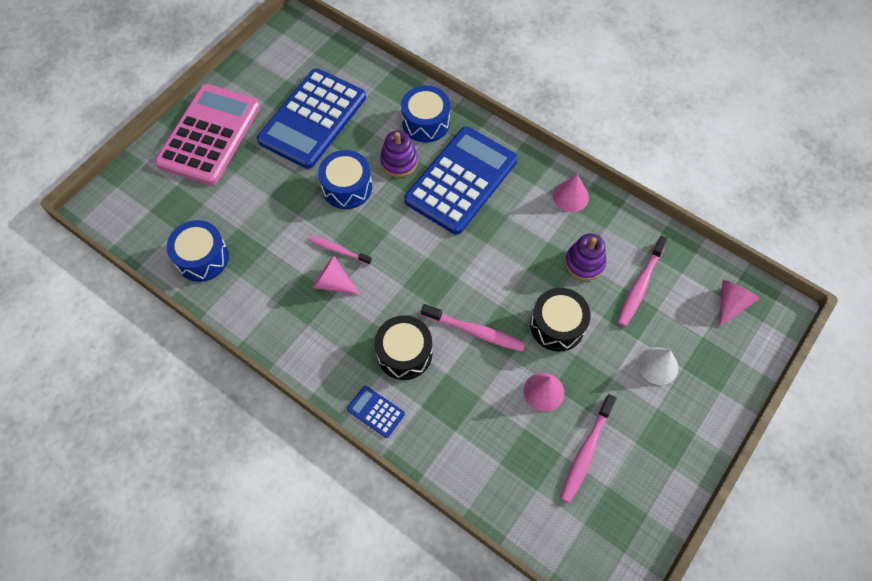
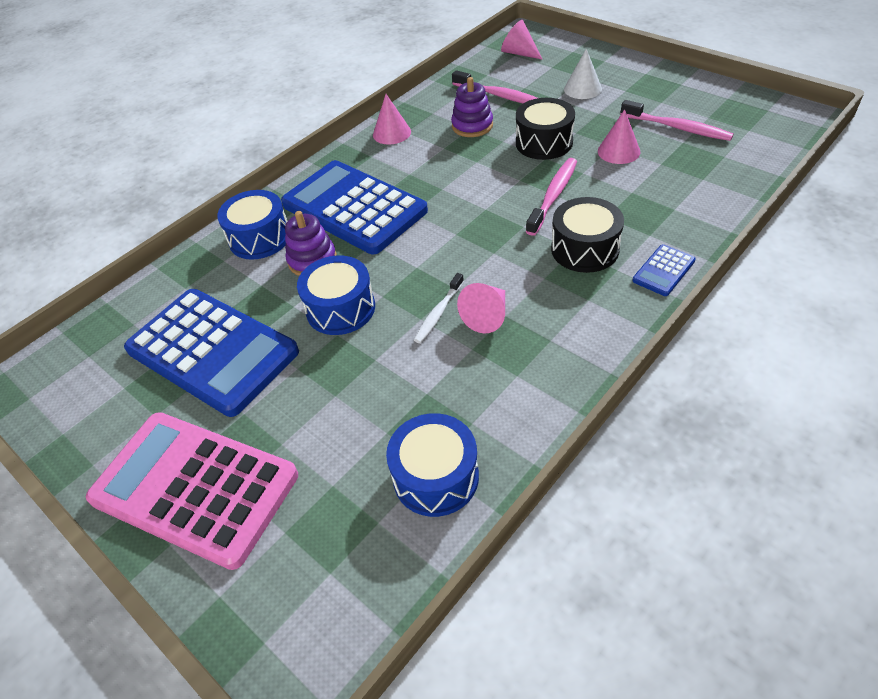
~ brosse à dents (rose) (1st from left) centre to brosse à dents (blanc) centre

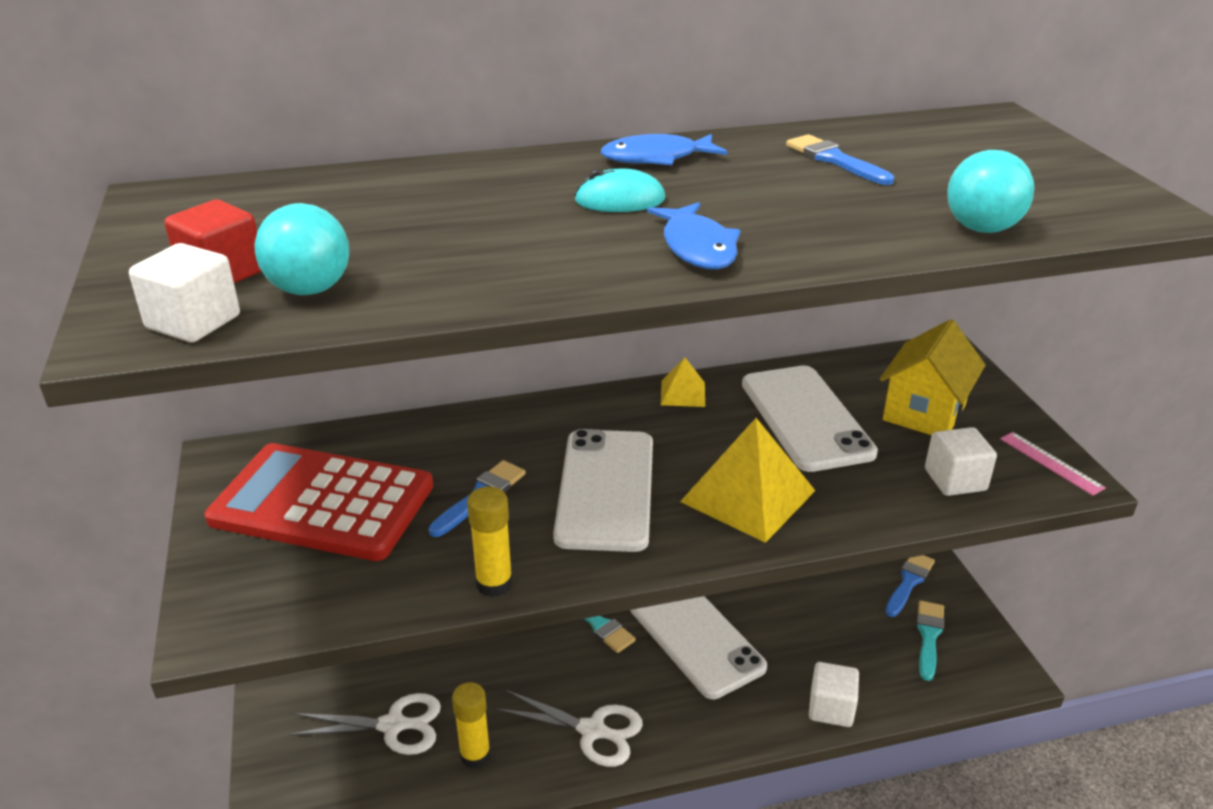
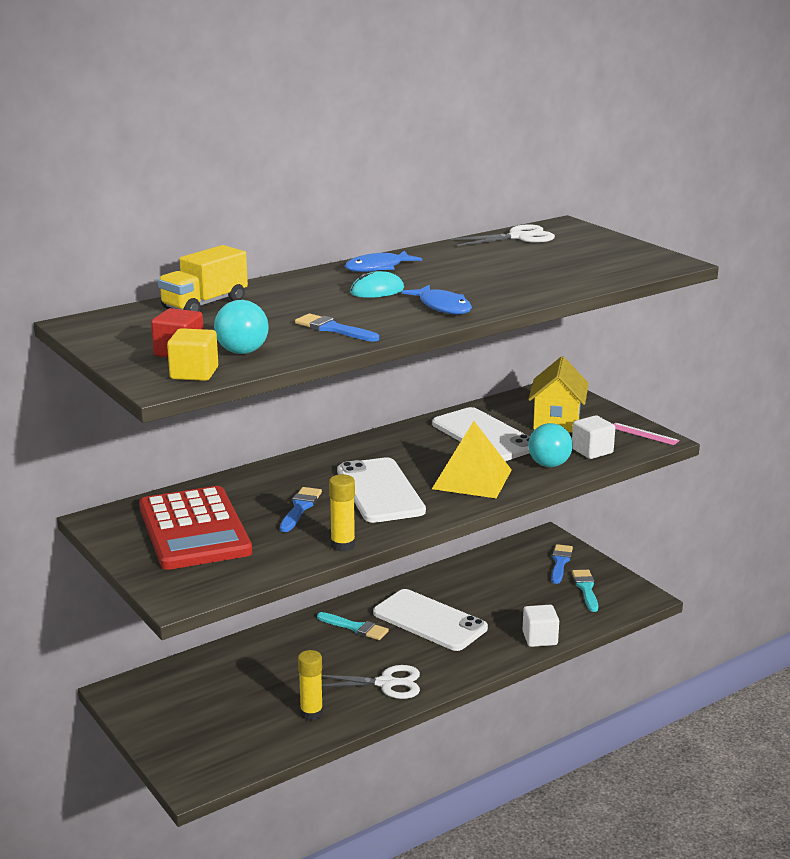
- pyramide (jaune) (1st from left) centre
+ camion (jaune) top left
~ ciseaux (blanc) (1st from left in the first image) bottom left to ciseaux (blanc) (2nd from left) top centre
~ pinceau (bleu) (2nd from left) top right to centre
~ balle (turquoise) (2nd from left) top right to middle right
~ cube (blanc) (1st from left) middle left to cube (jaune) middle left
~ calculatrice (rouge) middle left = middle left 105 degrees counterclockwise

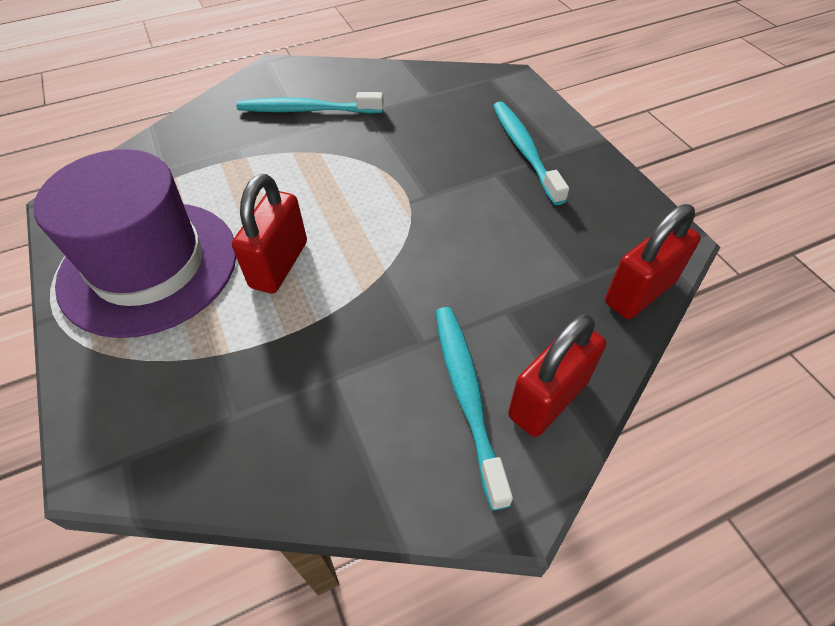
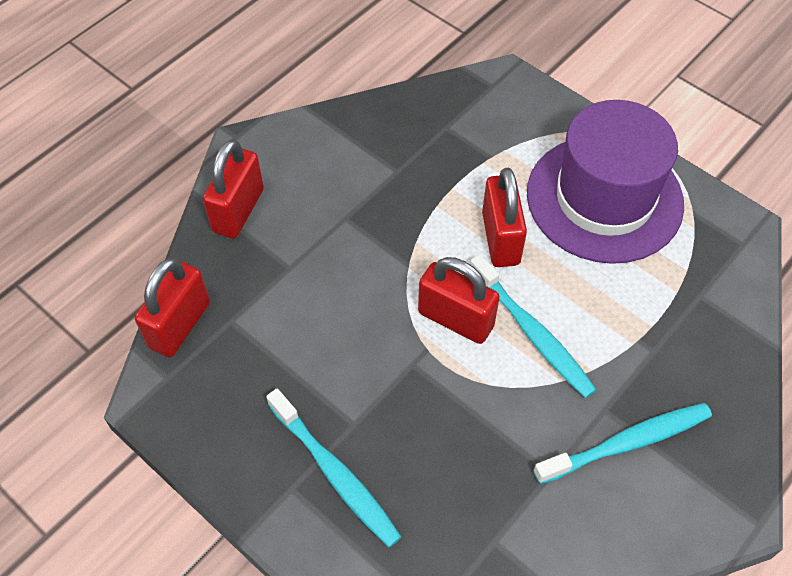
+ cadenas (rouge) (3rd from left) centre
~ brosse à dents (turquoise) (2nd from left) centre to middle right

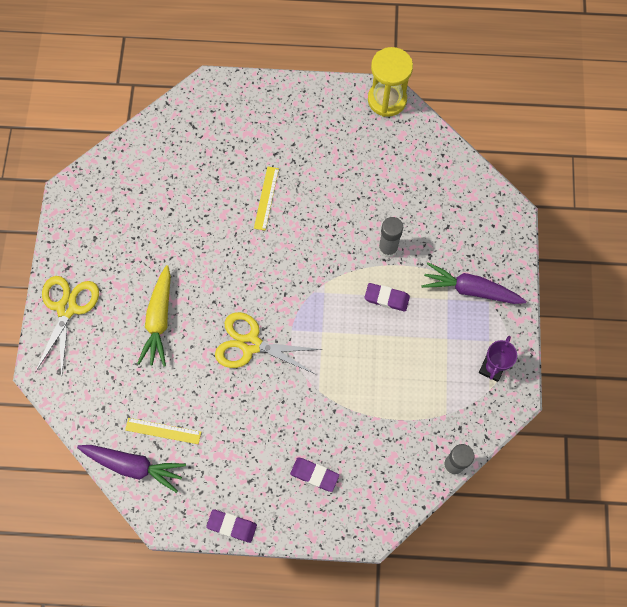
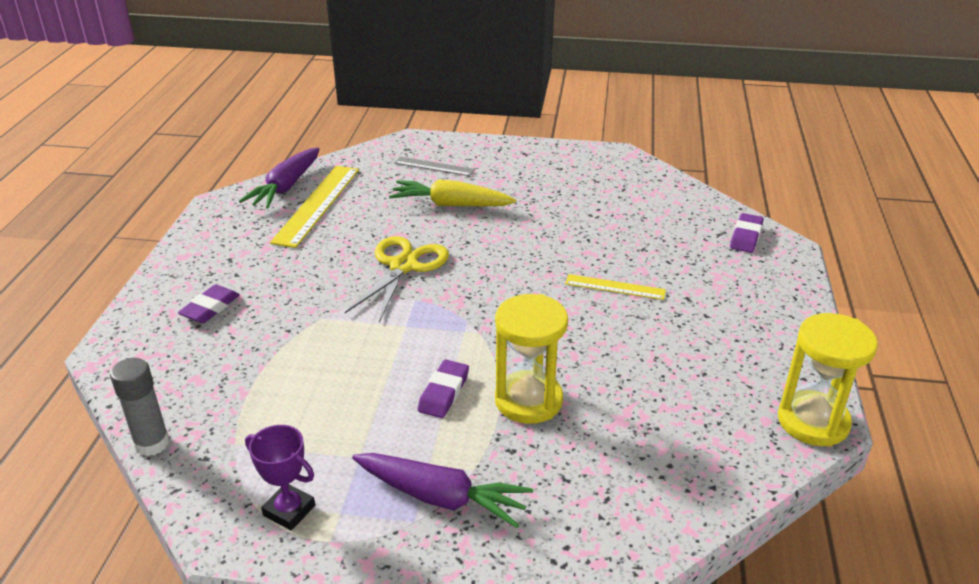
- ciseaux (jaune) (1st from left) middle left
+ règle (gris) top centre
~ gomme (violet) (1st from left in the first image) bottom centre to gomme (violet) (3rd from left) middle right
~ bâton de colle (gris) (1st from left) centre to sablier (jaune) (1st from left) centre
~ carotte (violet) (2nd from left) middle right = bottom centre 90 degrees clockwise
~ règle (jaune) (1st from left) bottom left = middle left x1.78

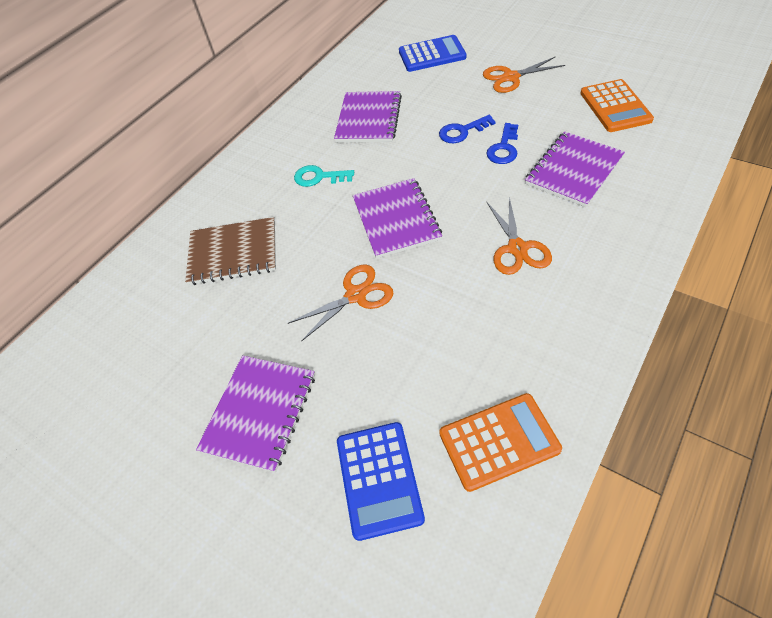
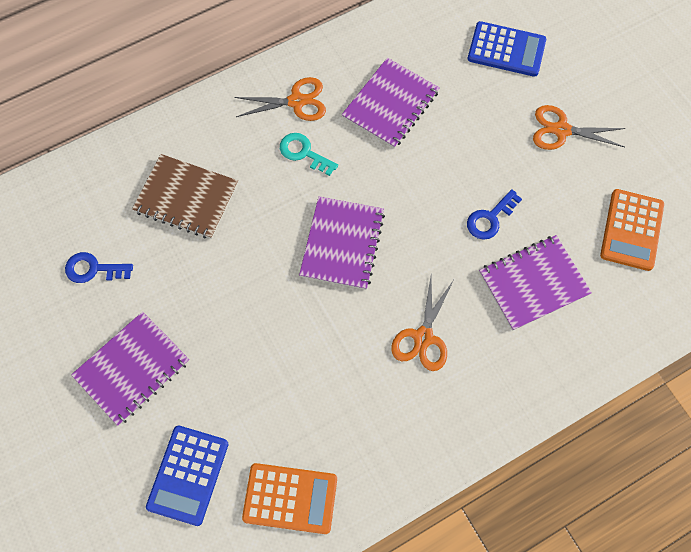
~ ciseaux (orange) (1st from left) centre to top centre
~ clé (bleu) (1st from left) top centre to middle left

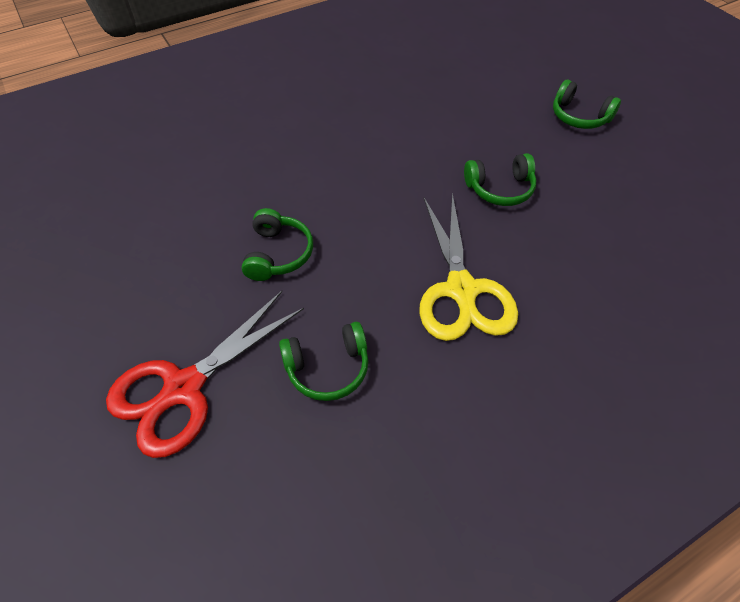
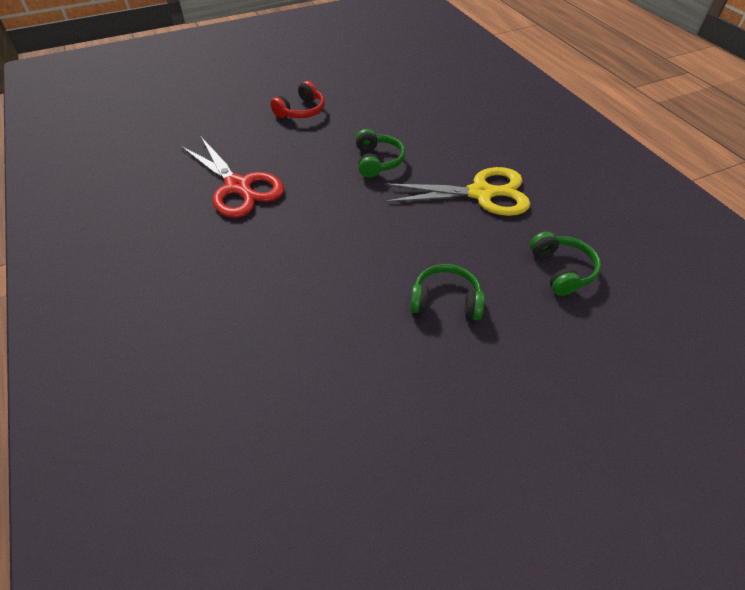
~ ciseaux (rouge) middle left to top left
~ casque audio (vert) (4th from left) top right to casque audio (rouge) top centre

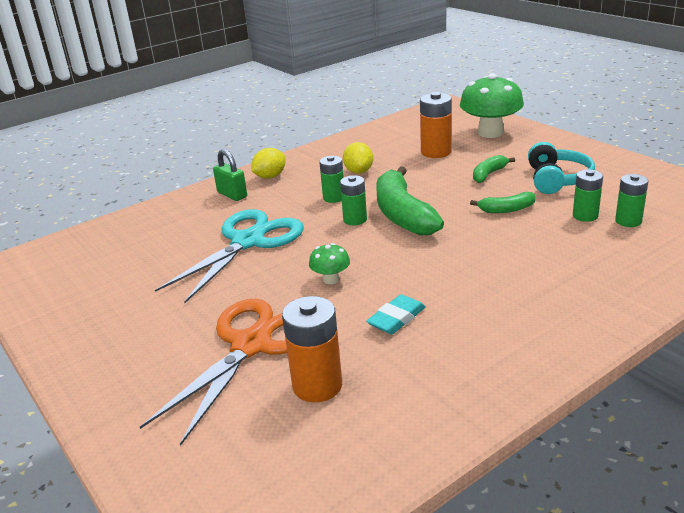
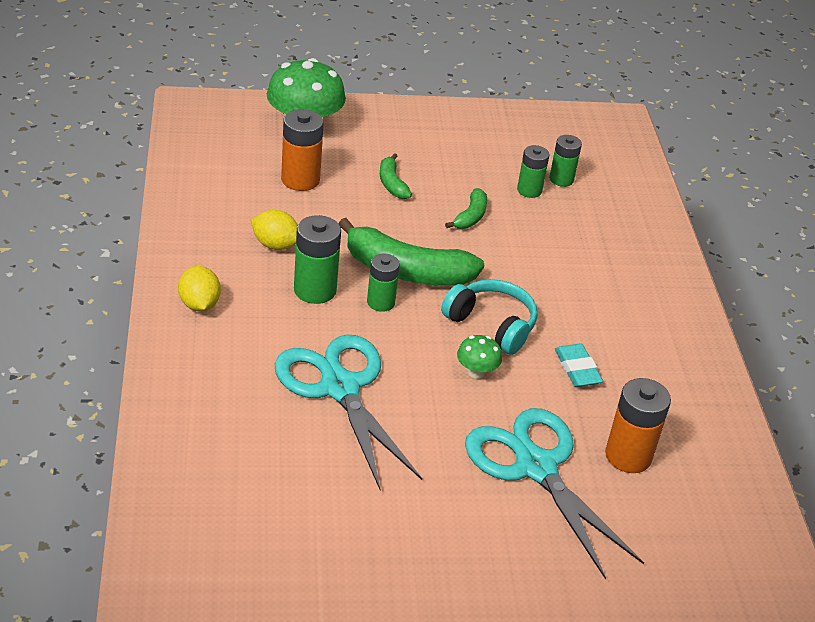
- cadenas (vert) centre
~ casque audio (turquoise) top right to centre
~ ciseaux (orange) bottom left to ciseaux (turquoise) (2nd from left) bottom right
~ pile (vert) (1st from left) centre = centre x1.51

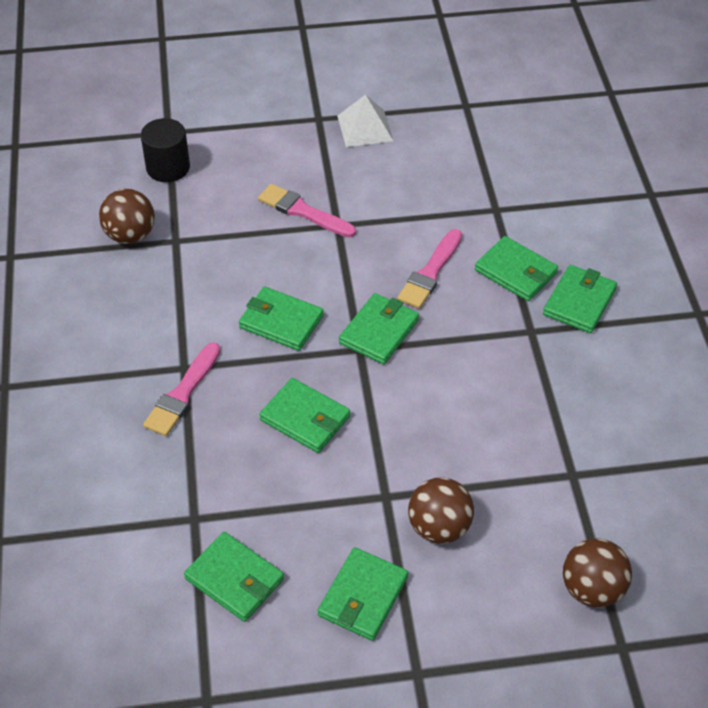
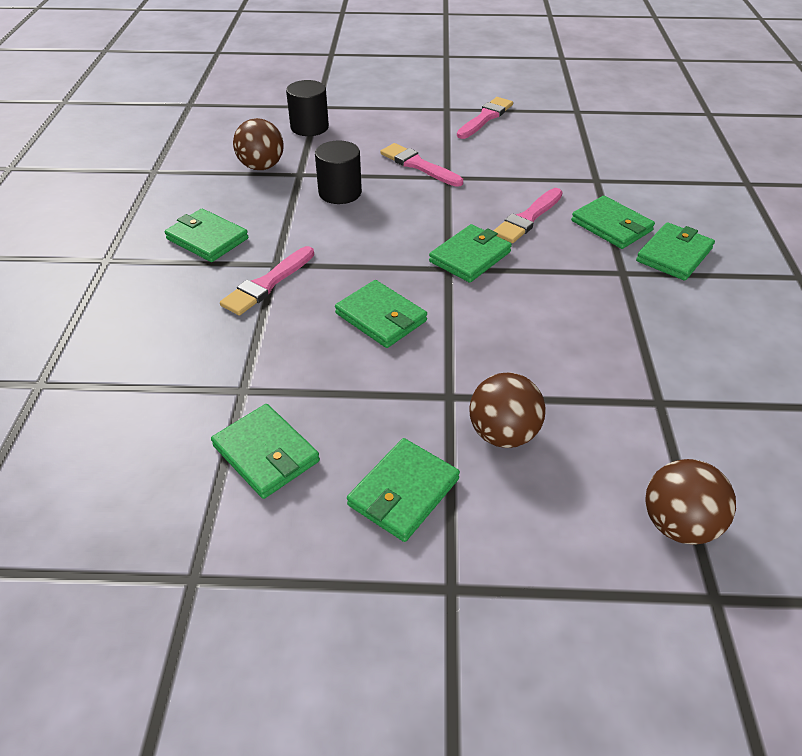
+ cylindre (noir) (2nd from left) top centre
~ portefeuille (vert) (2nd from left in the first image) centre to portefeuille (vert) (1st from left) top left
~ pyramide (blanc) top centre to pinceau (rose) (3rd from left) top centre

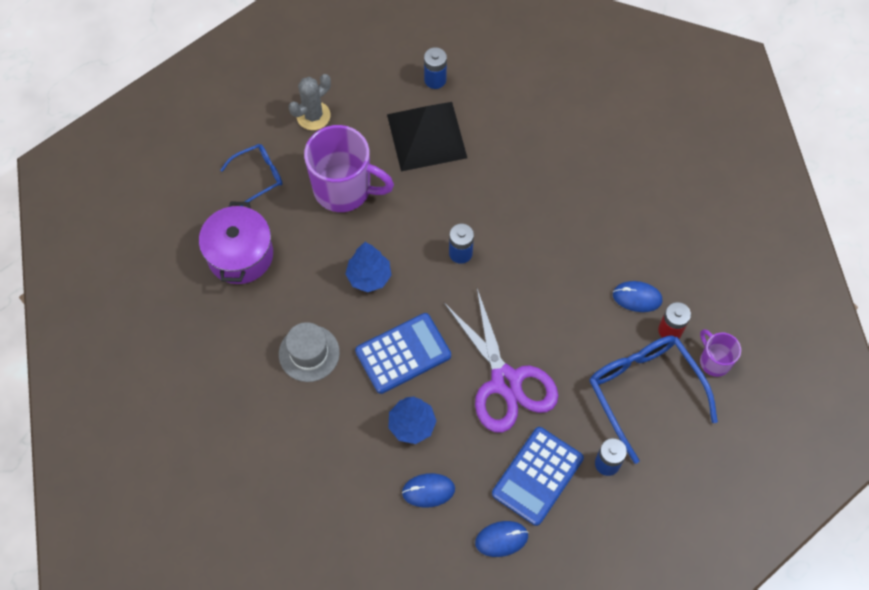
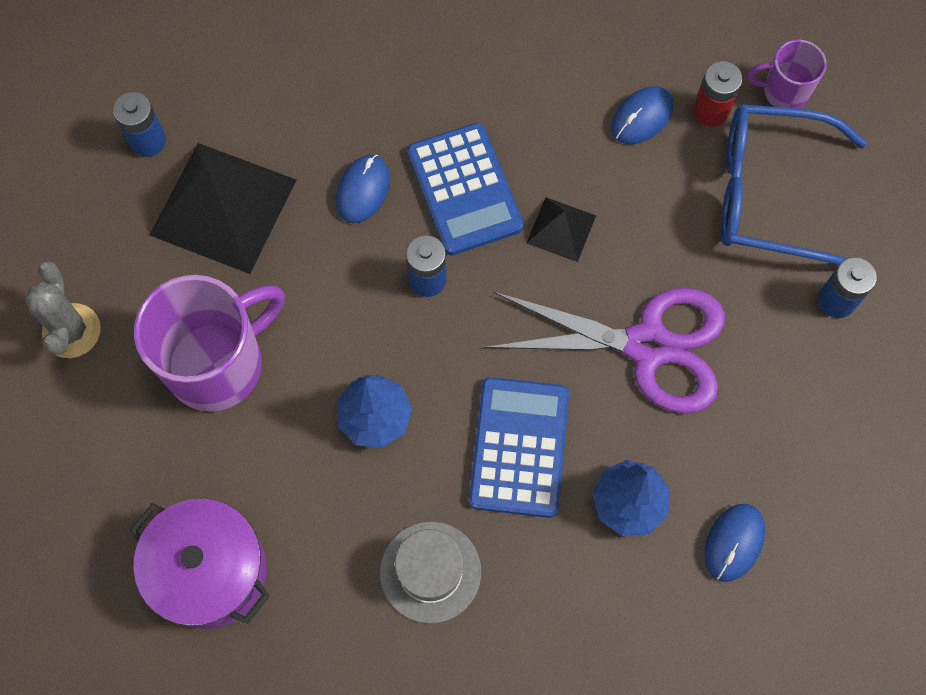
- lunettes (bleu) (1st from left) top left
+ pyramide (noir) (2nd from left) top centre
~ souris (bleu) (2nd from left in the first image) bottom centre to souris (bleu) (1st from left) top centre
~ calculatrice (bleu) (2nd from left in the first image) bottom centre to calculatrice (bleu) (1st from left) top centre

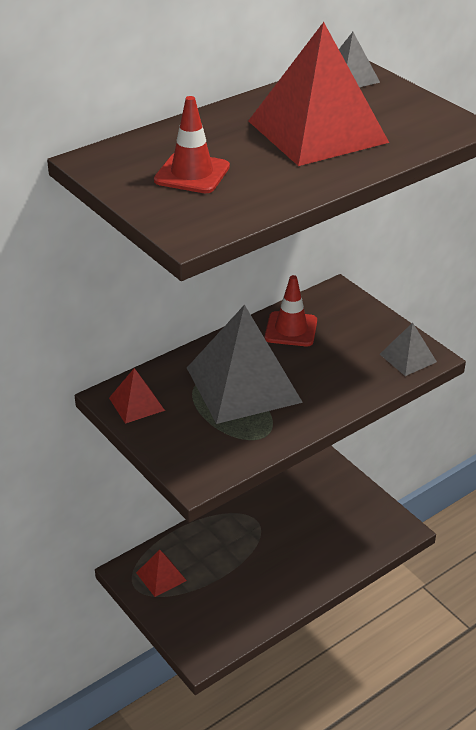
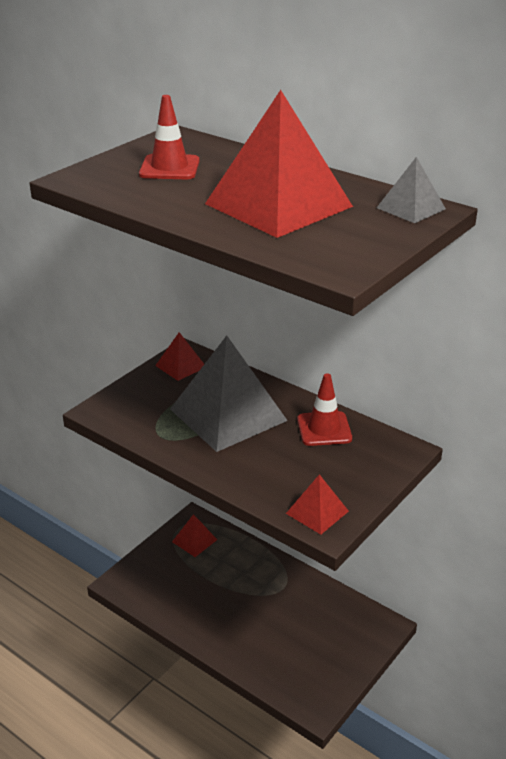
~ pyramide (gris) (3rd from left) middle right to pyramide (rouge) (4th from left) centre

